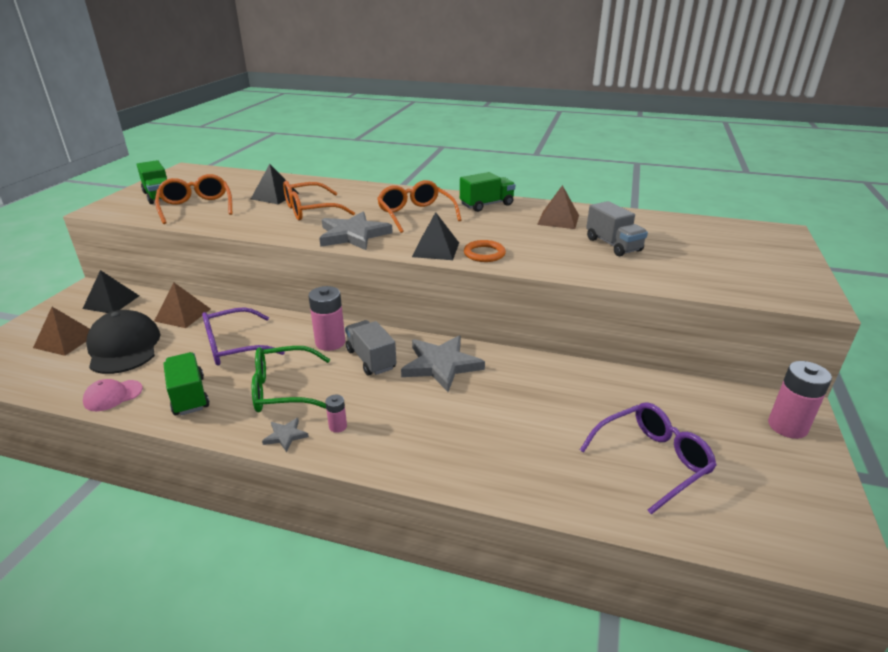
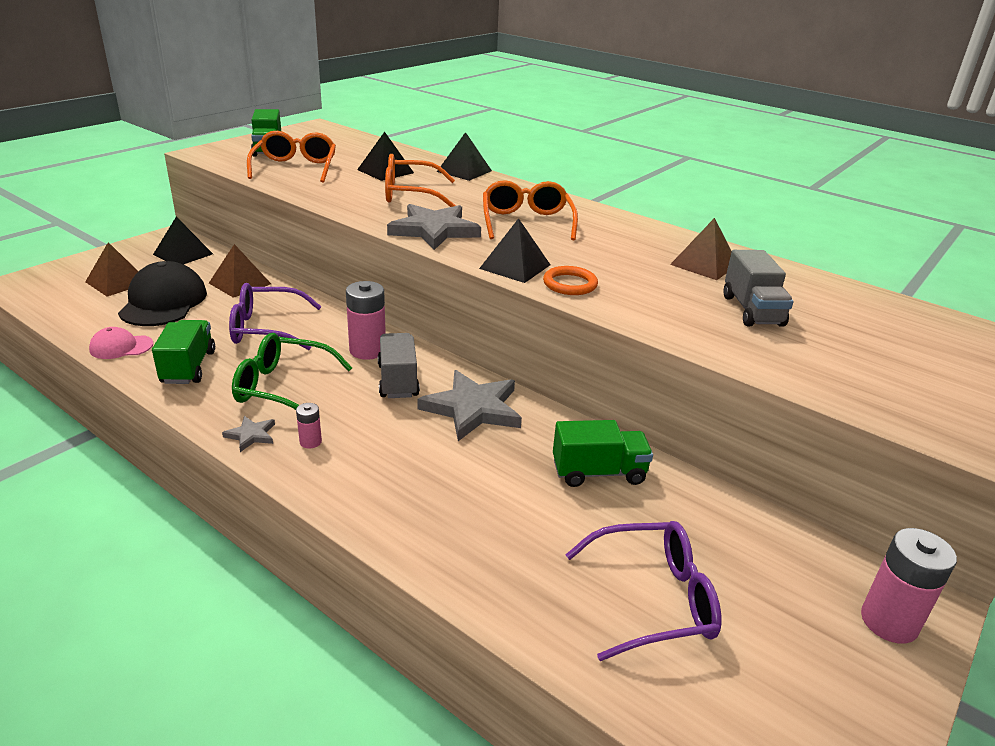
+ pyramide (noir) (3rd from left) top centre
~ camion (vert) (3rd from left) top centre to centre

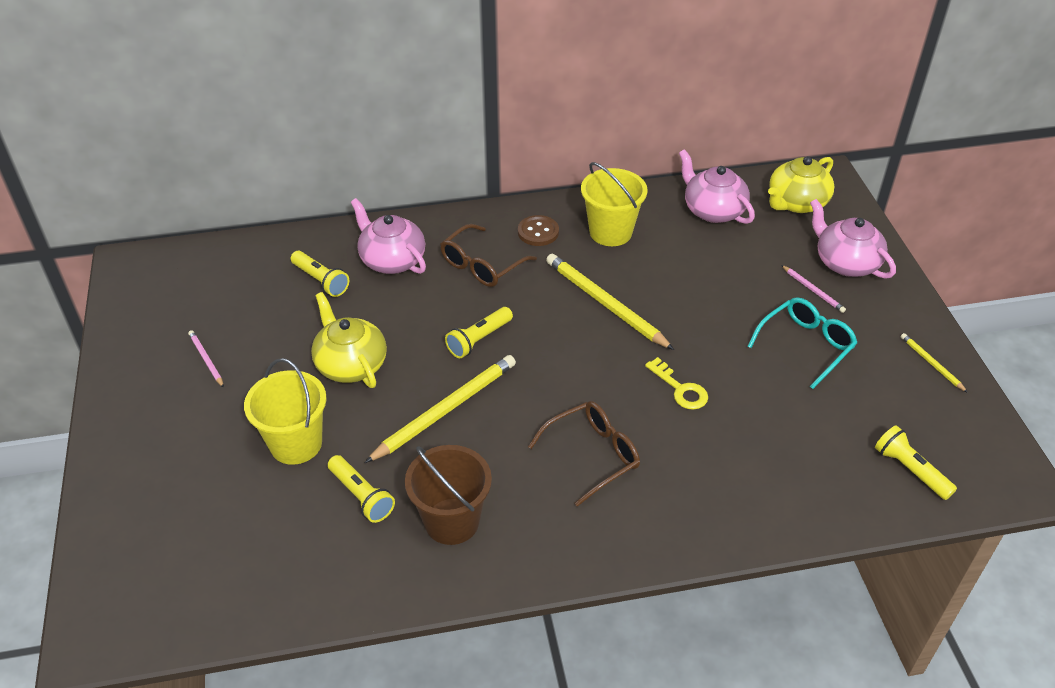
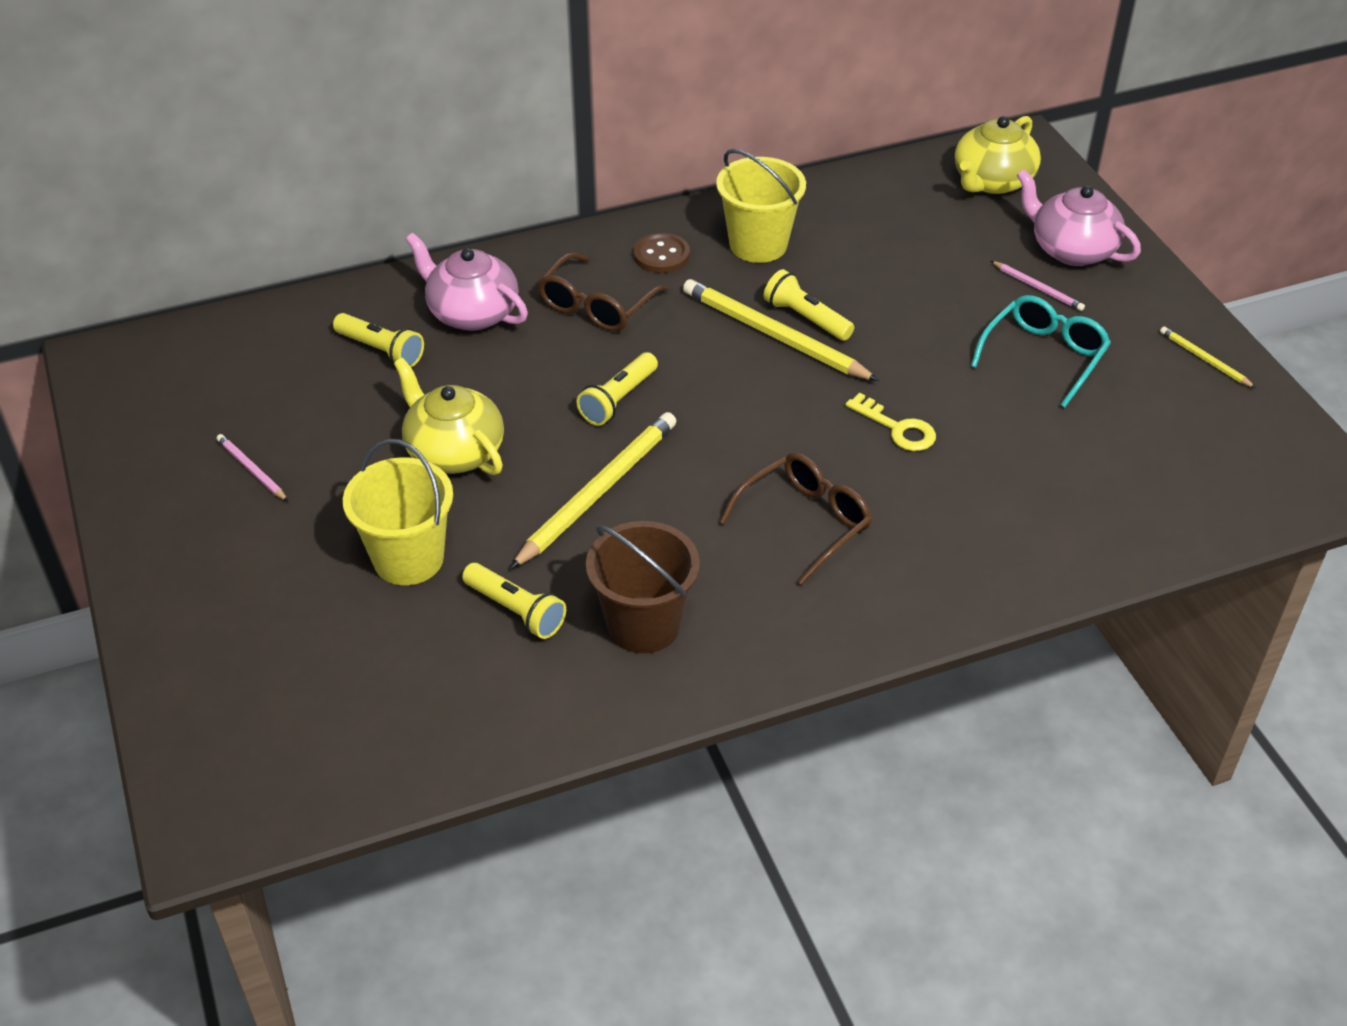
- théière (rose) (2nd from left) top right
~ lampe de poche (jaune) (4th from left) bottom right to top centre

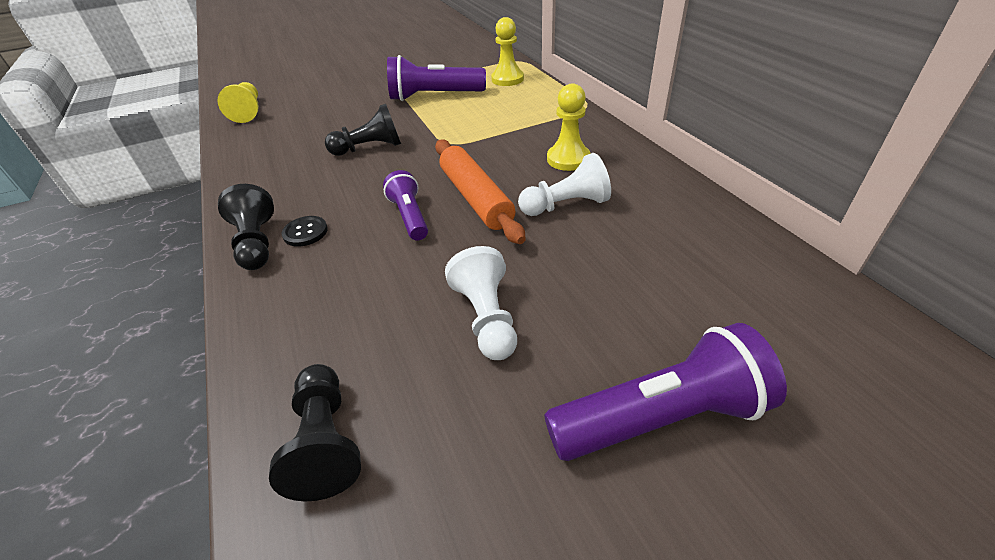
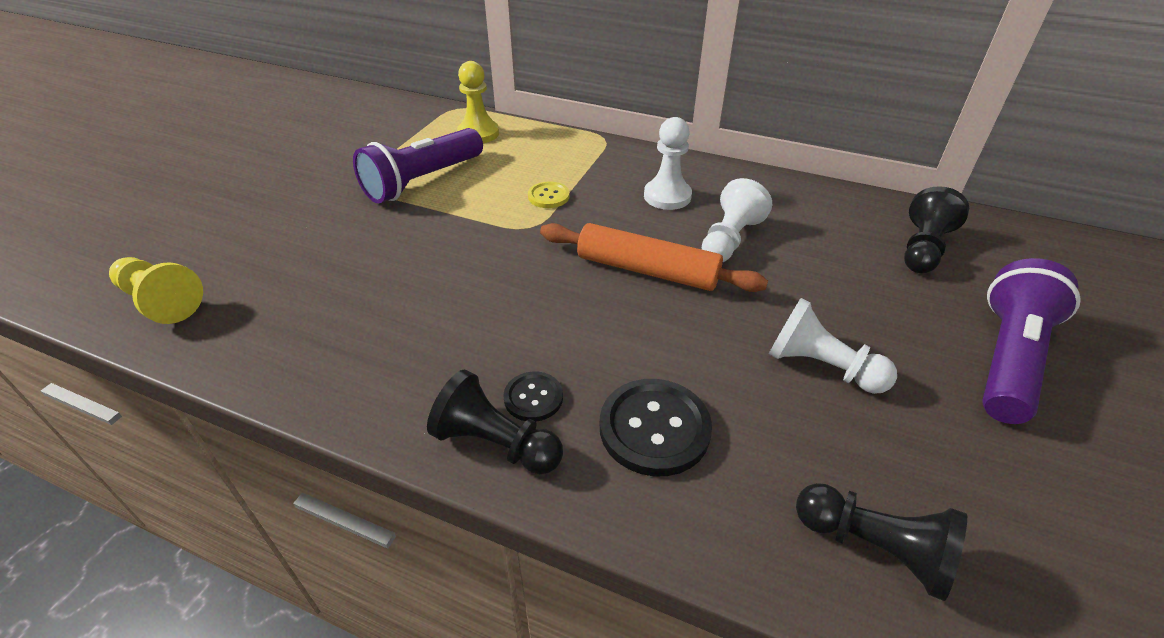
- lampe de poche (violet) (1st from left) centre
+ bouton (jaune) top centre
+ bouton (noir) (2nd from left) bottom centre
~ pion (noir) (3rd from left) top centre to middle right
~ pion (jaune) (3rd from left) top centre to pion (blanc) (1st from left) top centre

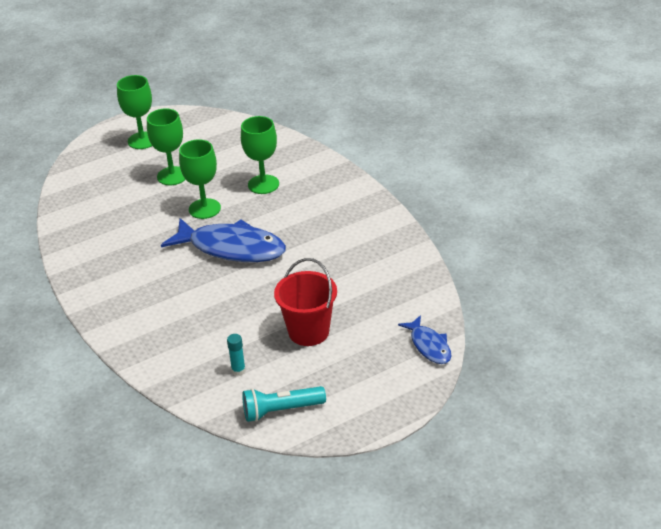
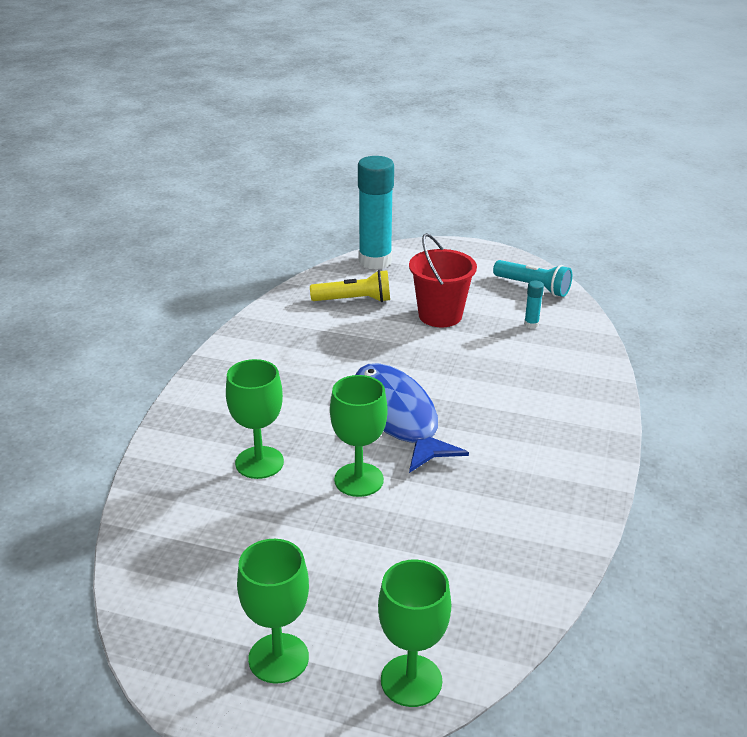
+ lampe de poche (jaune) centre
~ verre à pied (vert) (2nd from left in the first image) top left to verre à pied (vert) (4th from left) bottom centre
~ poisson (bleu) (2nd from left) centre to bâton de colle (turquoise) (1st from left) top centre

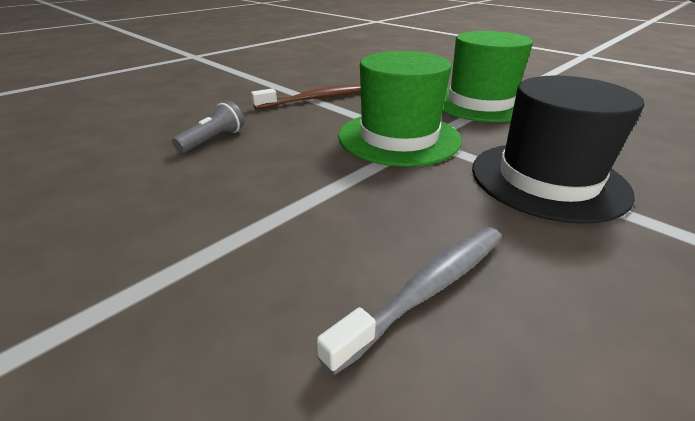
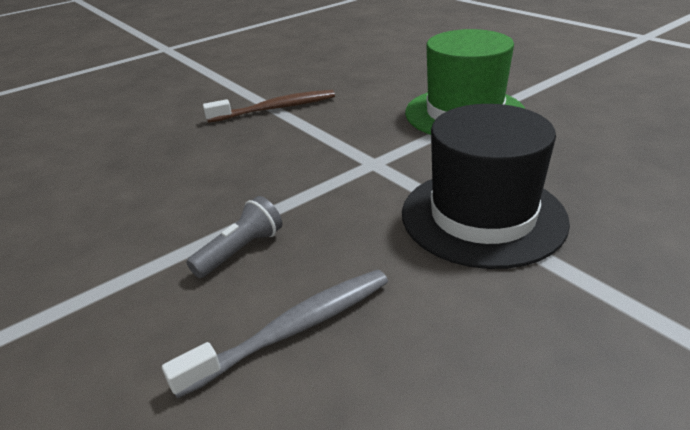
- chapeau (vert) (1st from left) top centre
~ lampe de poche (gris) top left to centre

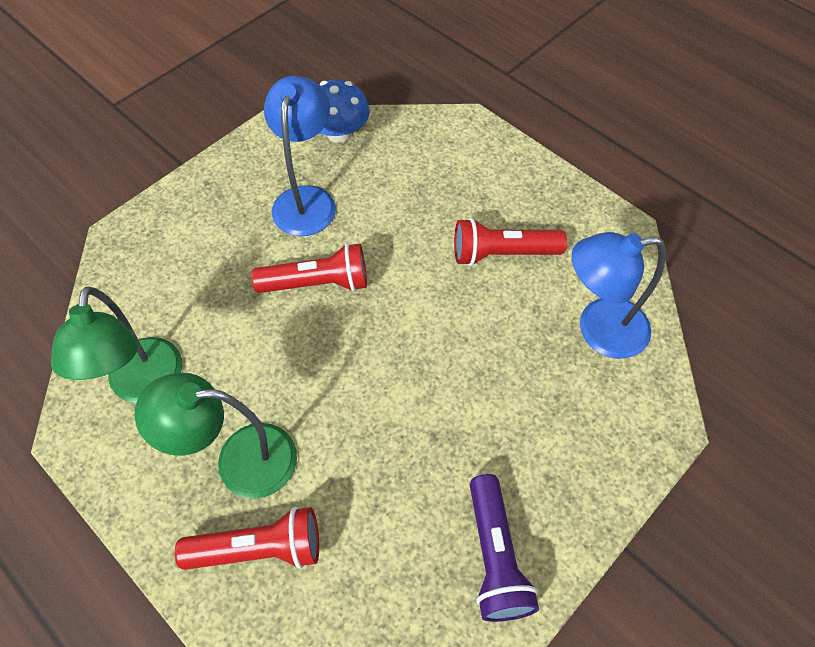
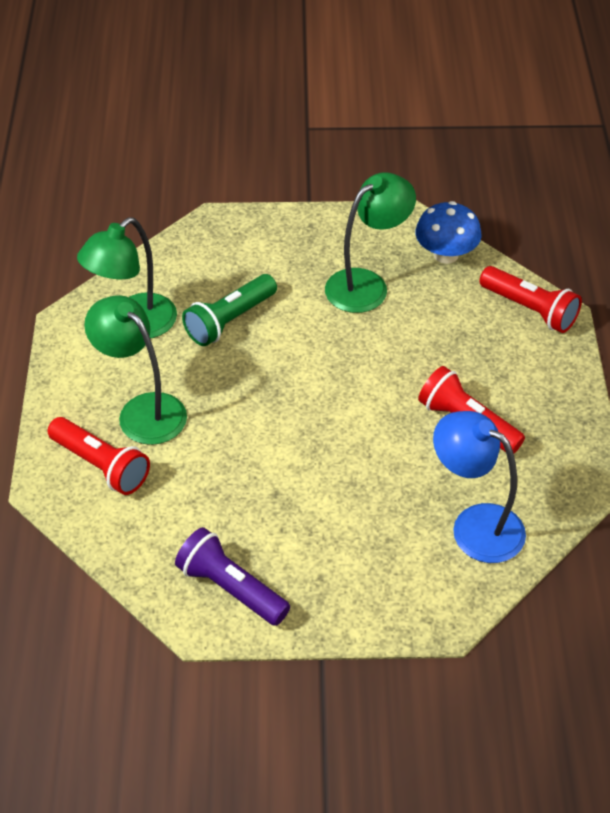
+ lampe de poche (vert) centre
~ lampe de poche (rouge) (2nd from left in the first image) centre to lampe de poche (rouge) (3rd from left) middle right
~ lampe (bleu) (1st from left) top centre to lampe (vert) (3rd from left) top centre
~ lampe de poche (violet) bottom centre = bottom centre 90 degrees clockwise

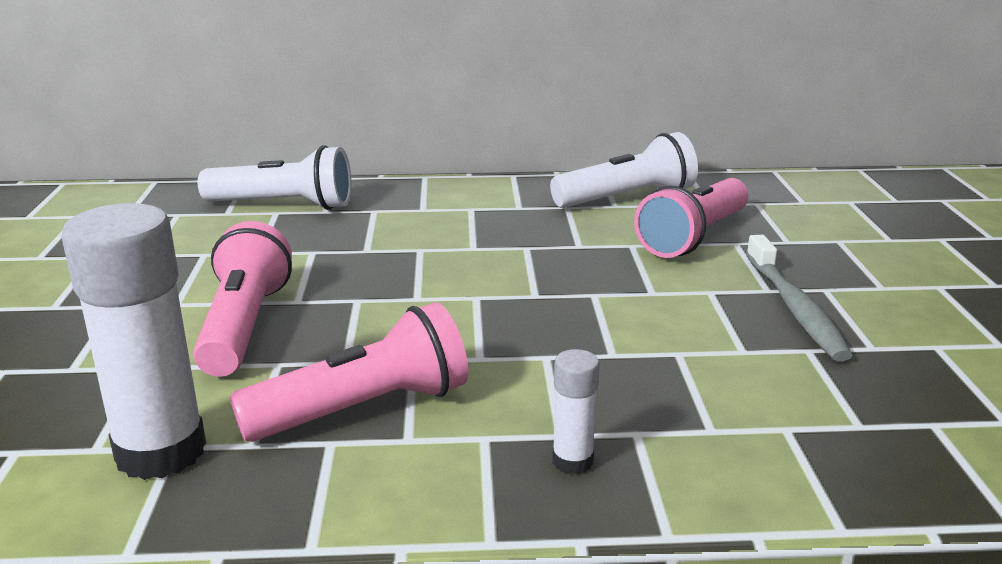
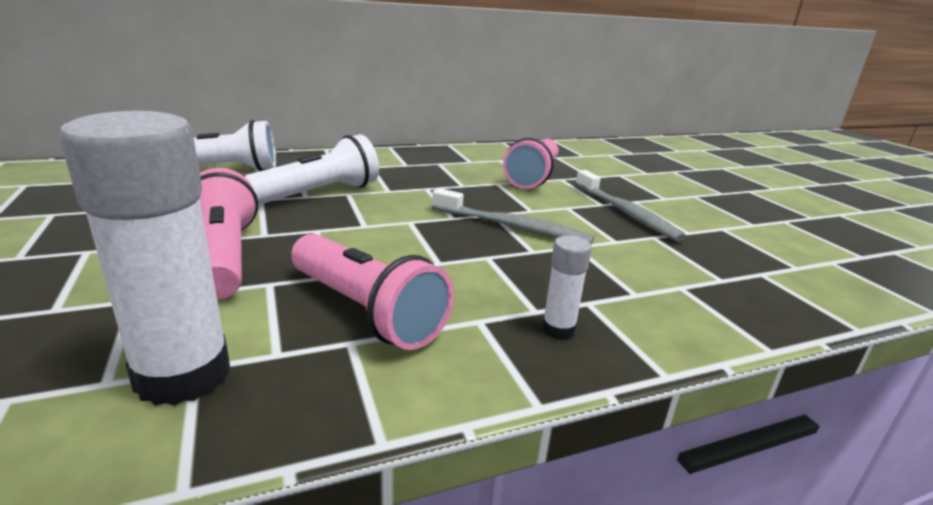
+ brosse à dents (gris) (1st from left) centre
~ lampe de poche (blanc) (2nd from left) top centre to centre
~ lampe de poche (rose) (2nd from left) centre = centre 90 degrees clockwise

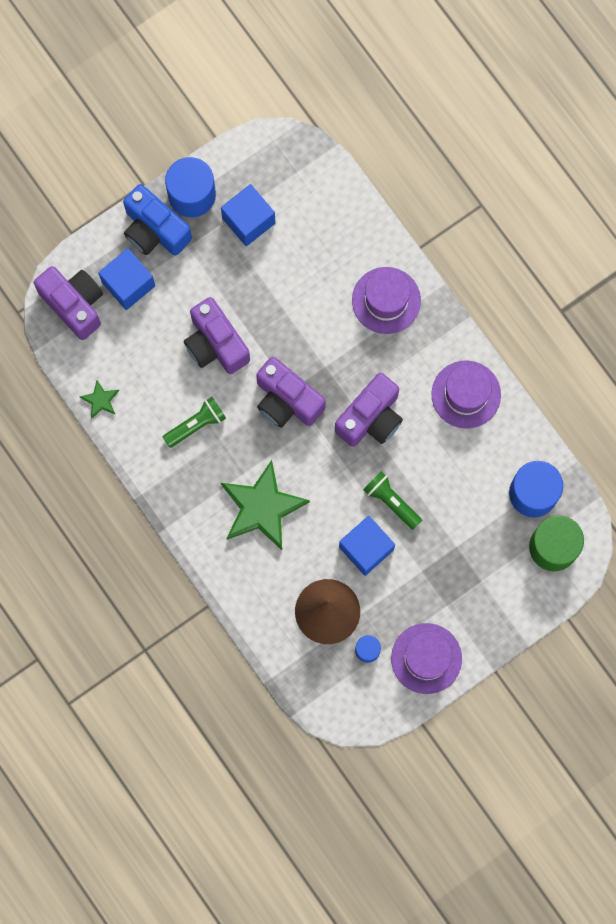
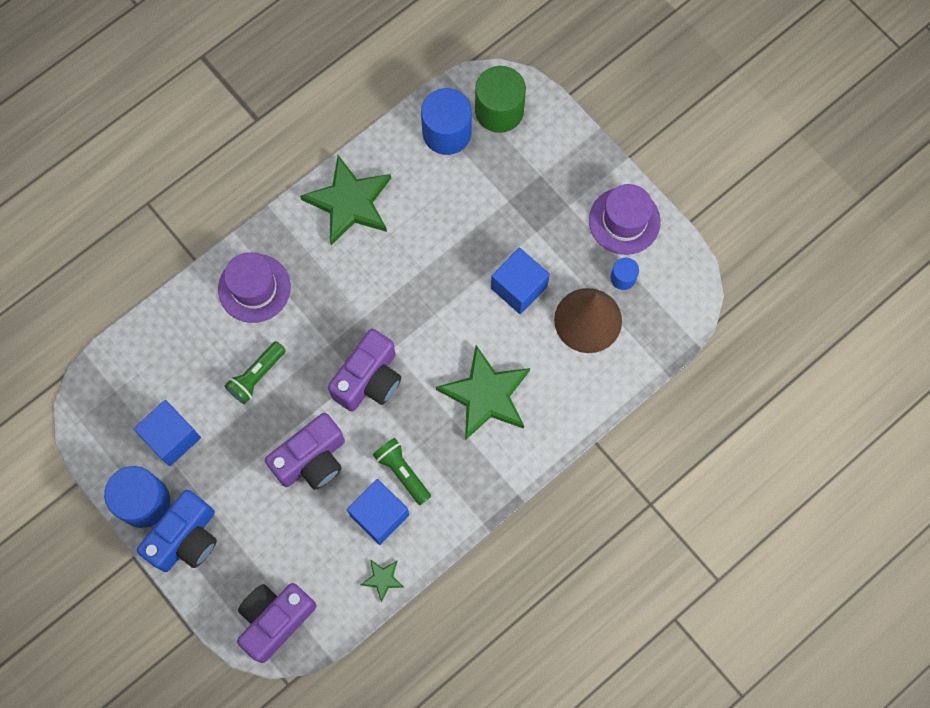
- appareil photo (violet) (4th from left) centre
~ cube (bleu) (1st from left in the first image) top left to cube (bleu) (2nd from left) bottom centre
~ lampe de poche (vert) (2nd from left in the first image) centre to lampe de poche (vert) (1st from left) middle left
~ chapeau (violet) (3rd from left) middle right to étoile (vert) (1st from left) top centre

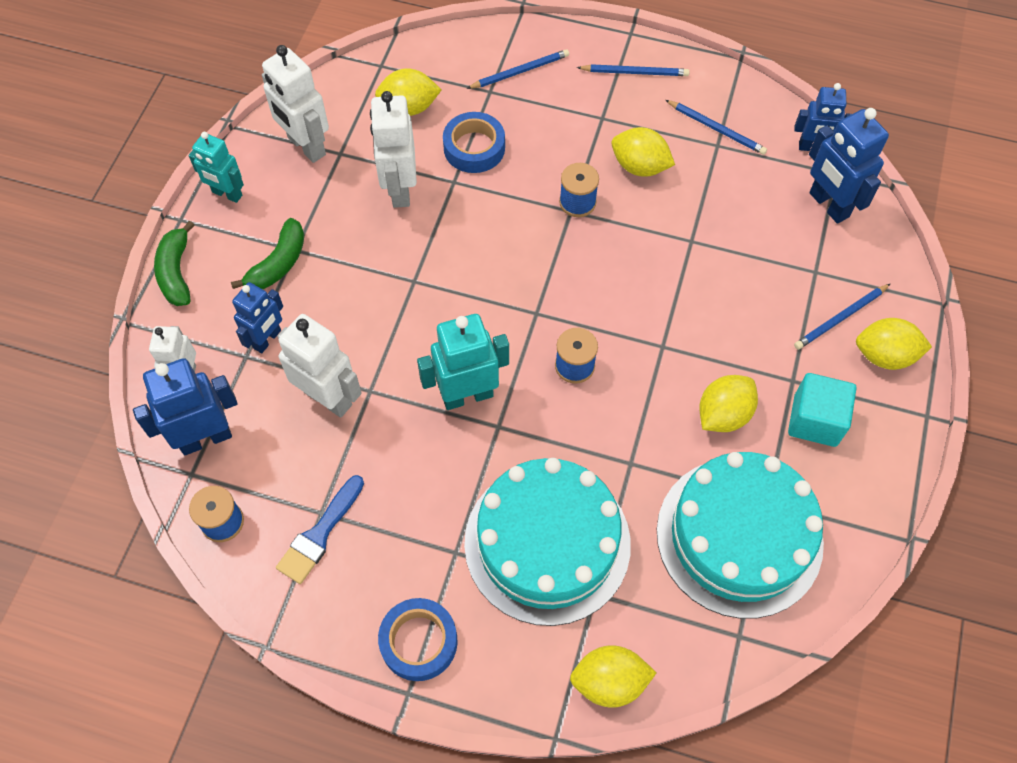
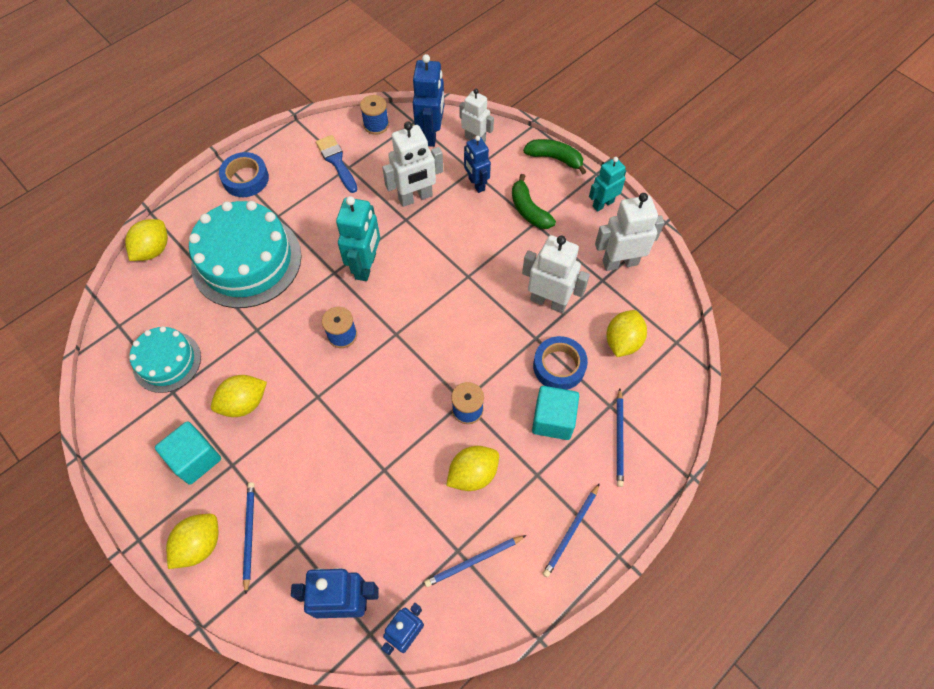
+ cube (turquoise) (2nd from left) centre
~ citron (jaune) (4th from left in the first image) middle right = middle left 75 degrees clockwise
~ gâteau (turquoise) (2nd from left in the first image) bottom right = middle left x0.57

